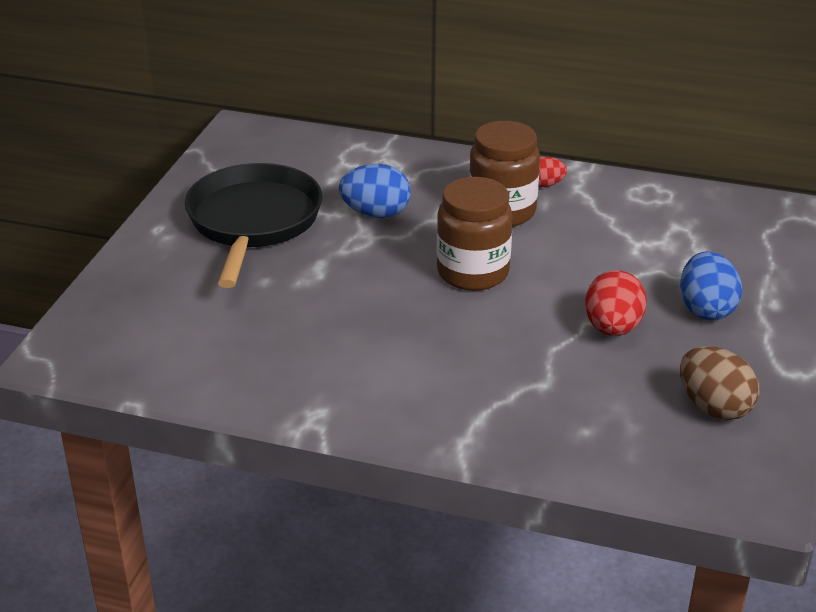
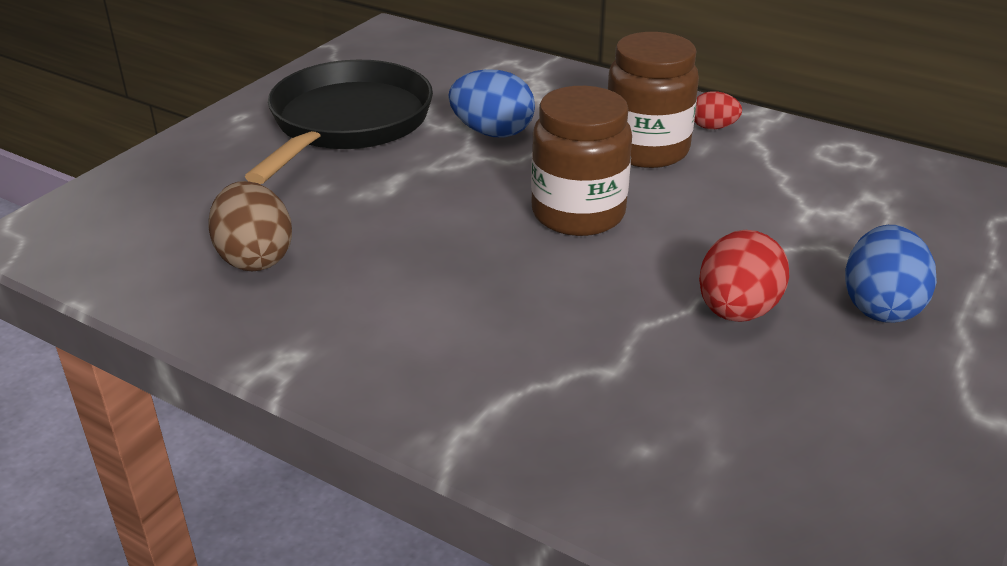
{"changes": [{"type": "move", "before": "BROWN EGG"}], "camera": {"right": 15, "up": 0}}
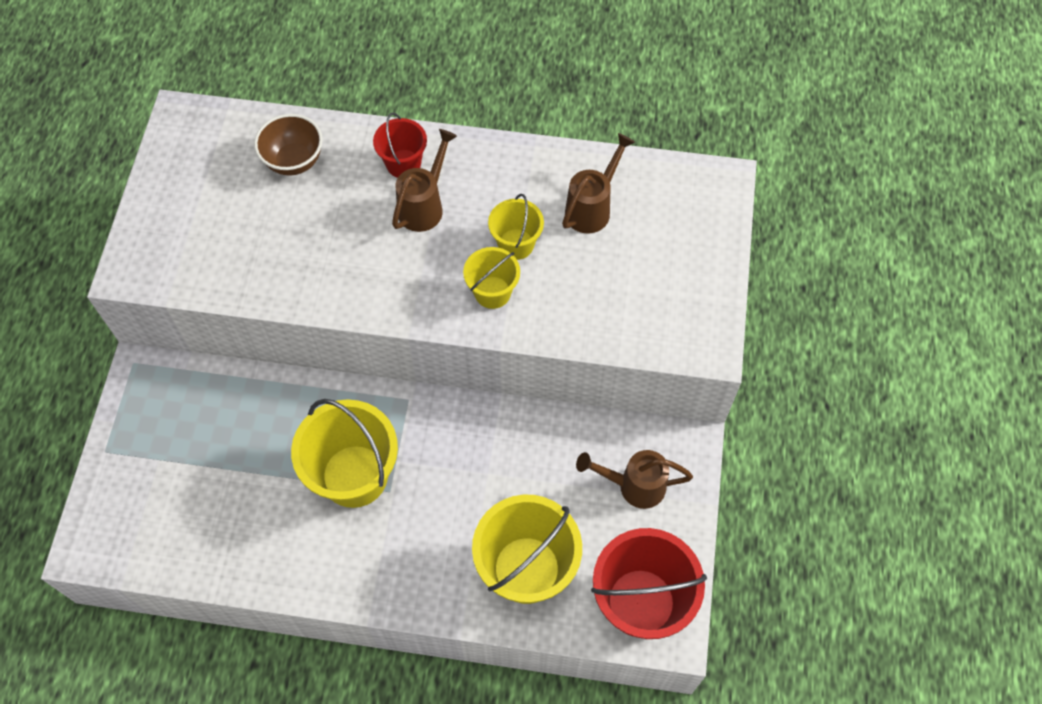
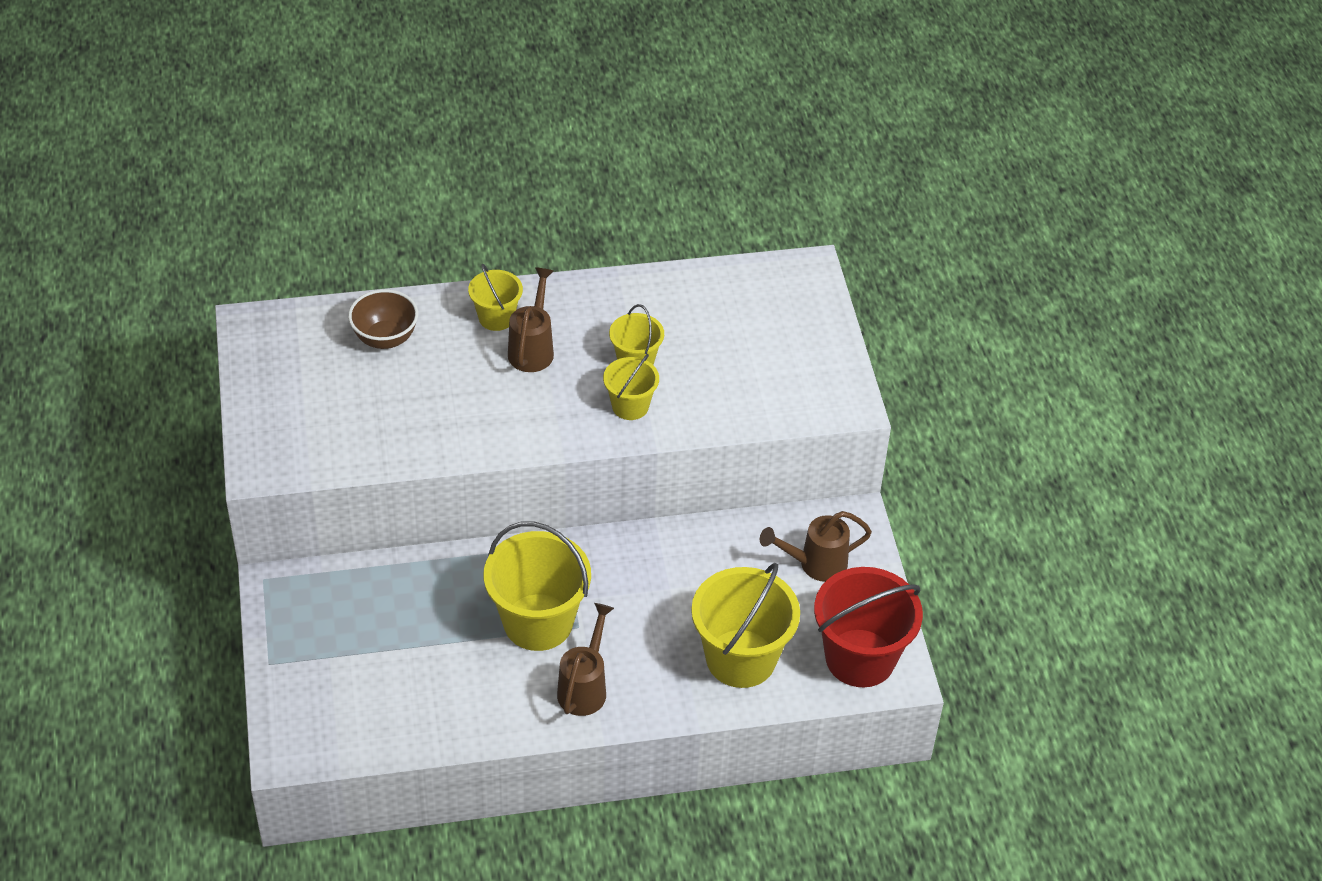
{"changes": [{"type": "recolor", "before": "RED BUCKET (1st from left)", "after": "YELLOW BUCKET (1st from left)"}, {"type": "move", "before": "BROWN WATERING CAN (2nd from left)"}], "camera": {"right": -20, "up": -15}}
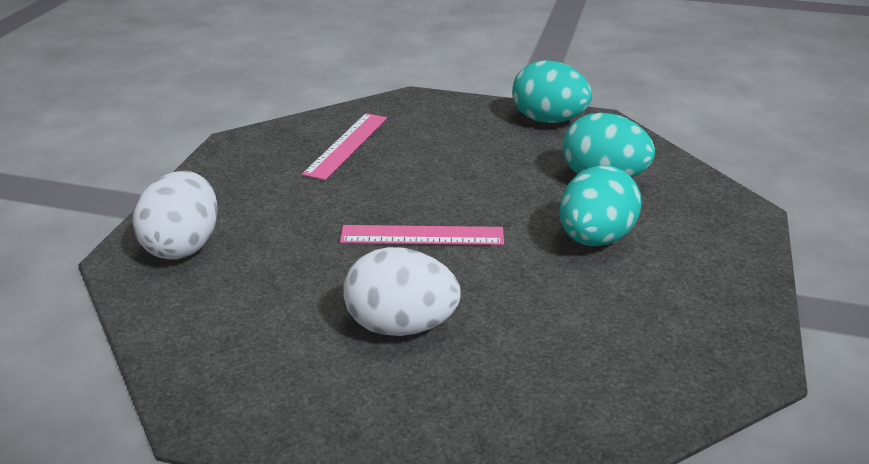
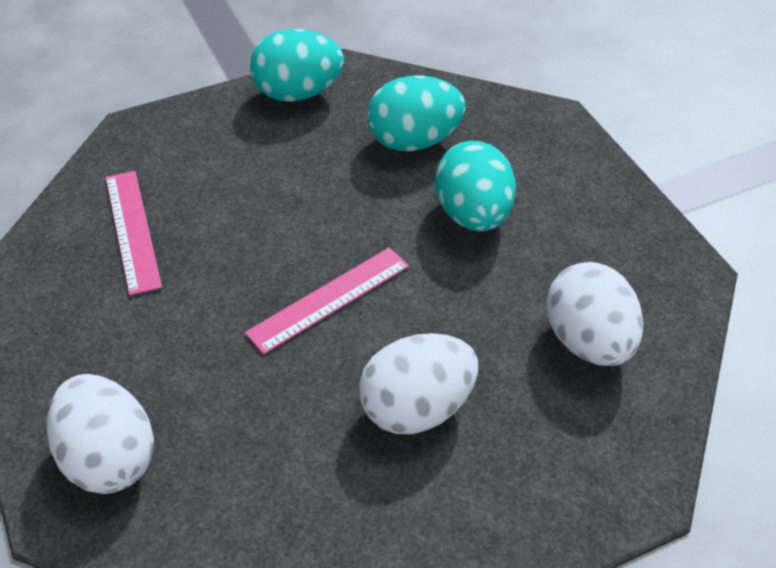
{"changes": [{"type": "insert", "after": "WHITE EGG (3rd from left)"}], "camera": {"right": -40, "up": 15}}
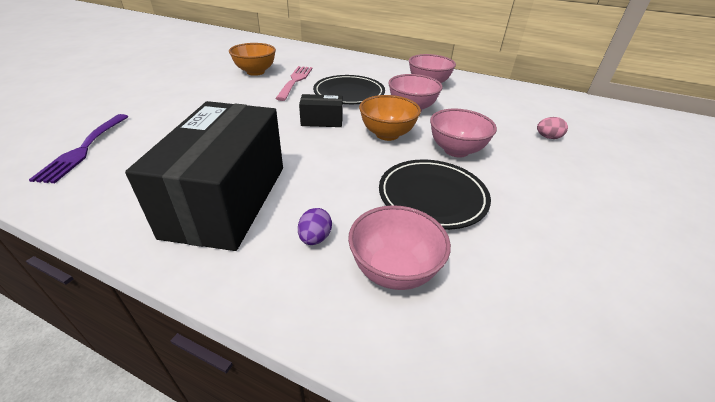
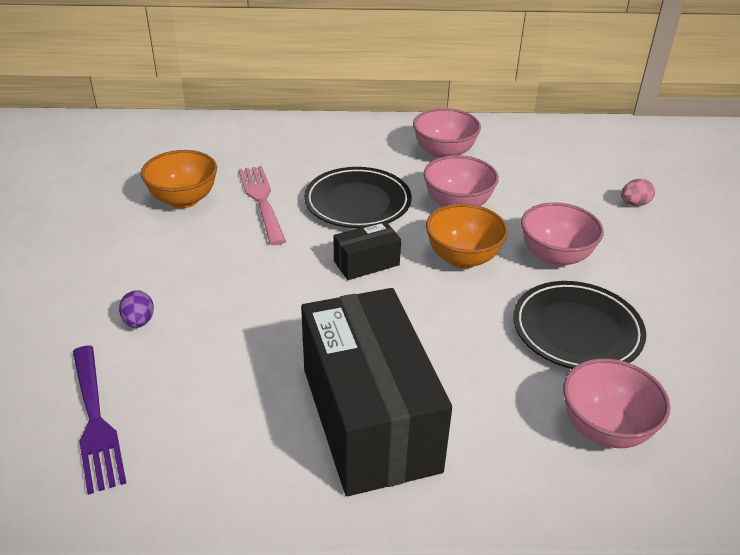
{"changes": [{"type": "move", "before": "PURPLE EGG"}], "camera": {"right": -25, "up": 0}}
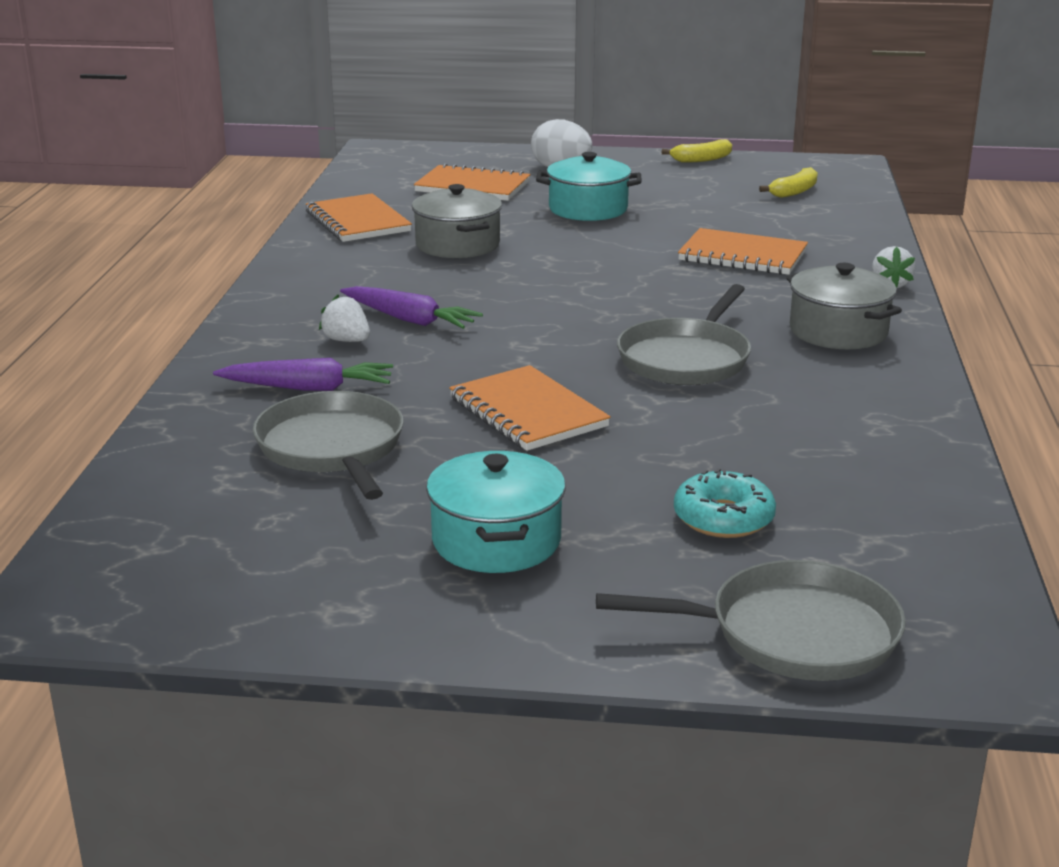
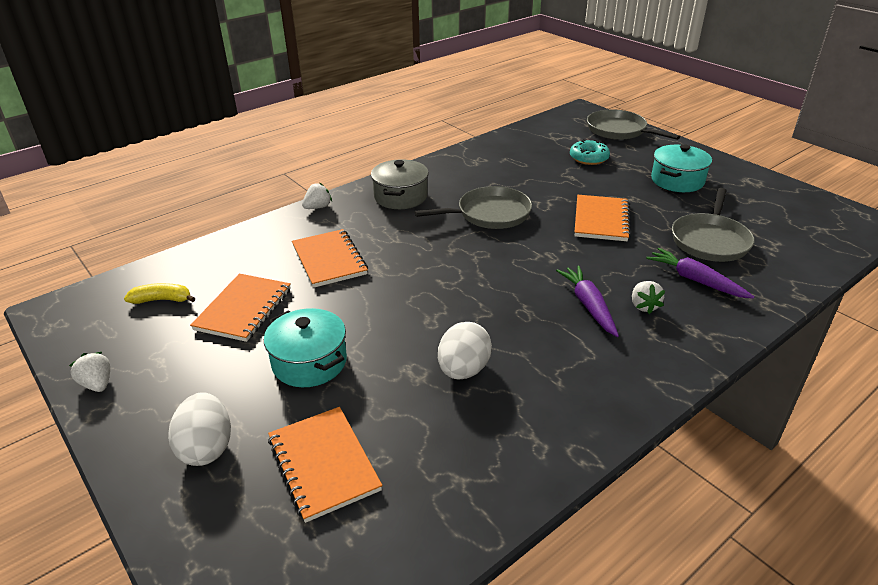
{"changes": [{"type": "replace", "before": "YELLOW BANANA (1st from left)", "after": "WHITE STRAWBERRY (1st from left)"}, {"type": "move", "before": "ORANGE NOTEBOOK (1st from left)"}, {"type": "replace", "before": "GREY POT (1st from left)", "after": "WHITE EGG (2nd from left)"}], "camera": {"right": -135, "up": 10}}
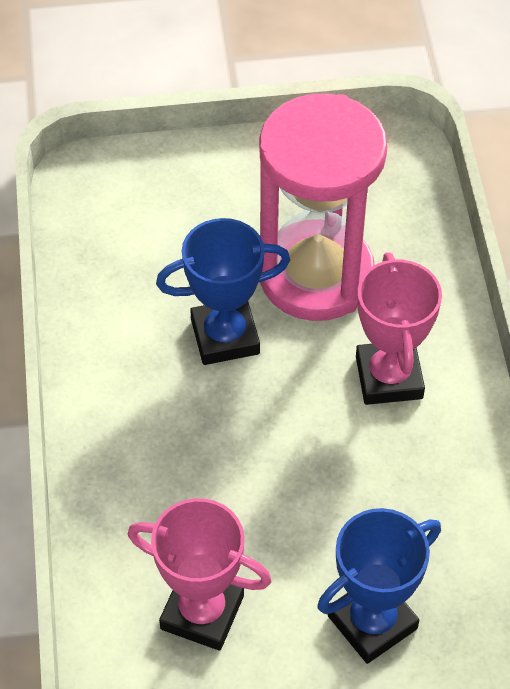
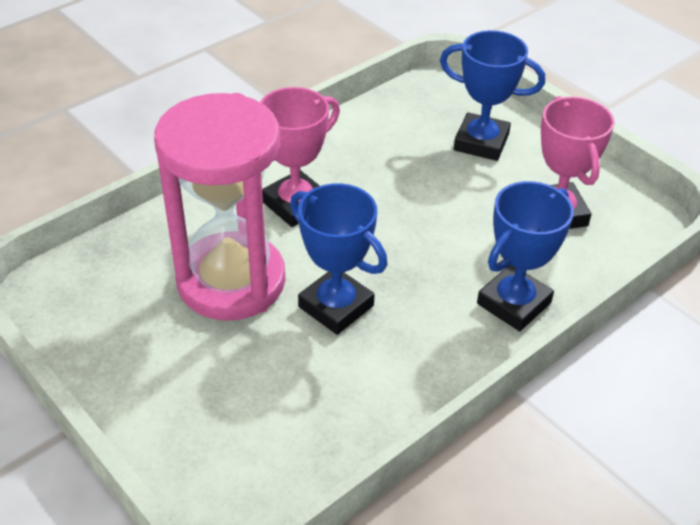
{"changes": [{"type": "insert", "after": "BLUE TROPHY (3rd from left)"}], "camera": {"right": -125, "up": -10}}
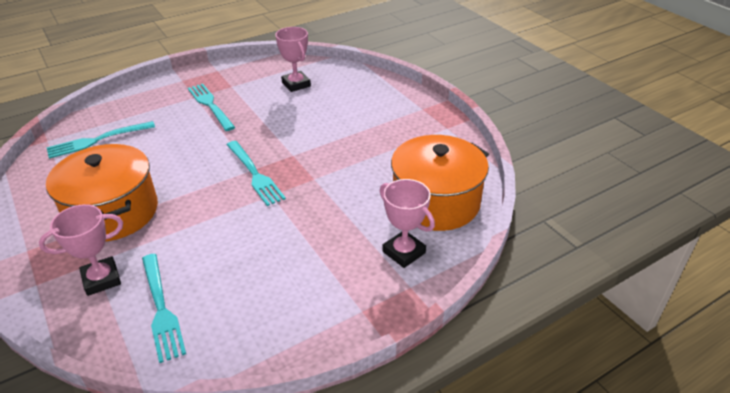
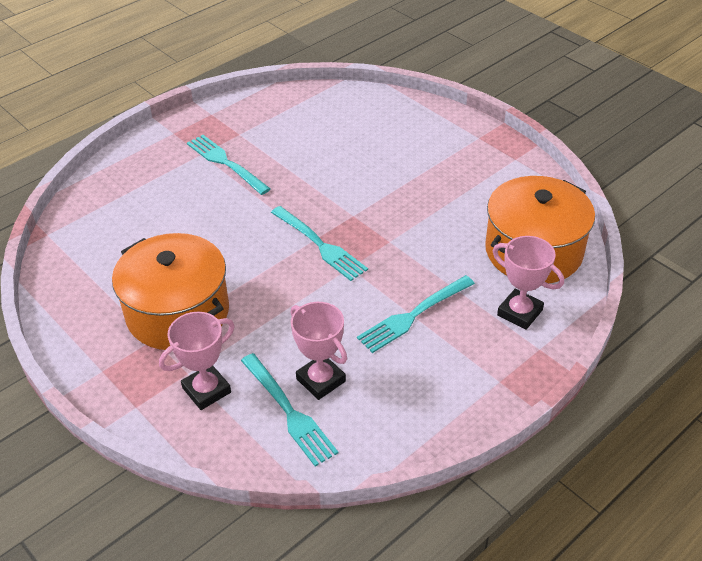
{"changes": [{"type": "move", "before": "PINK TROPHY (2nd from left)"}, {"type": "move", "before": "TURQUOISE FORK (1st from left in the first image)", "after": "TURQUOISE FORK (4th from left)"}], "camera": {"right": -10, "up": 5}}
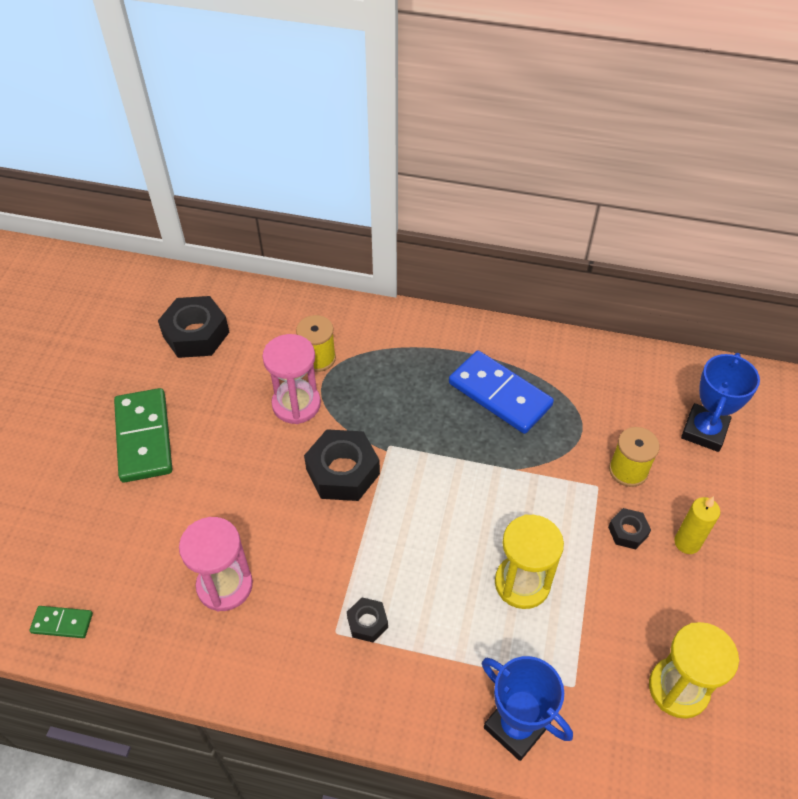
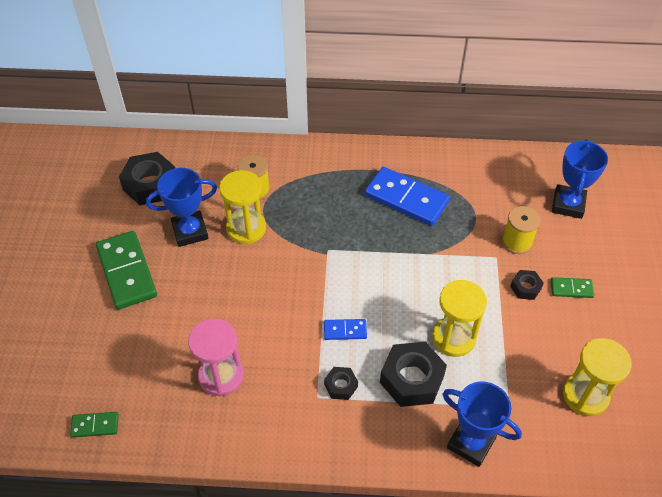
{"changes": [{"type": "insert", "after": "BLUE TROPHY (1st from left)"}, {"type": "recolor", "before": "PINK HOURGLASS (2nd from left)", "after": "YELLOW HOURGLASS (1st from left)"}, {"type": "insert", "after": "BLUE DOMINO (1st from left)"}, {"type": "move", "before": "BLACK NUT (2nd from left in the first image)", "after": "BLACK NUT (3rd from left)"}, {"type": "replace", "before": "YELLOW CANDLE", "after": "GREEN DOMINO (3rd from left)"}], "camera": {"right": -10, "up": 0}}
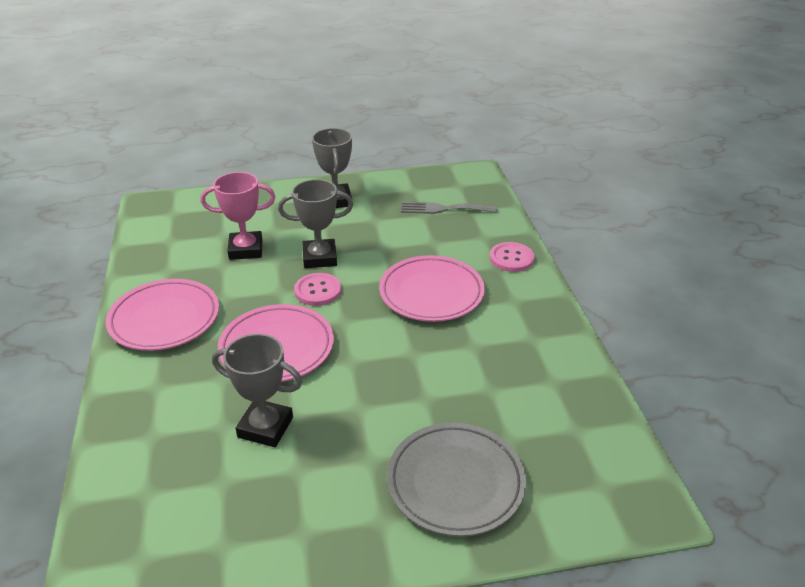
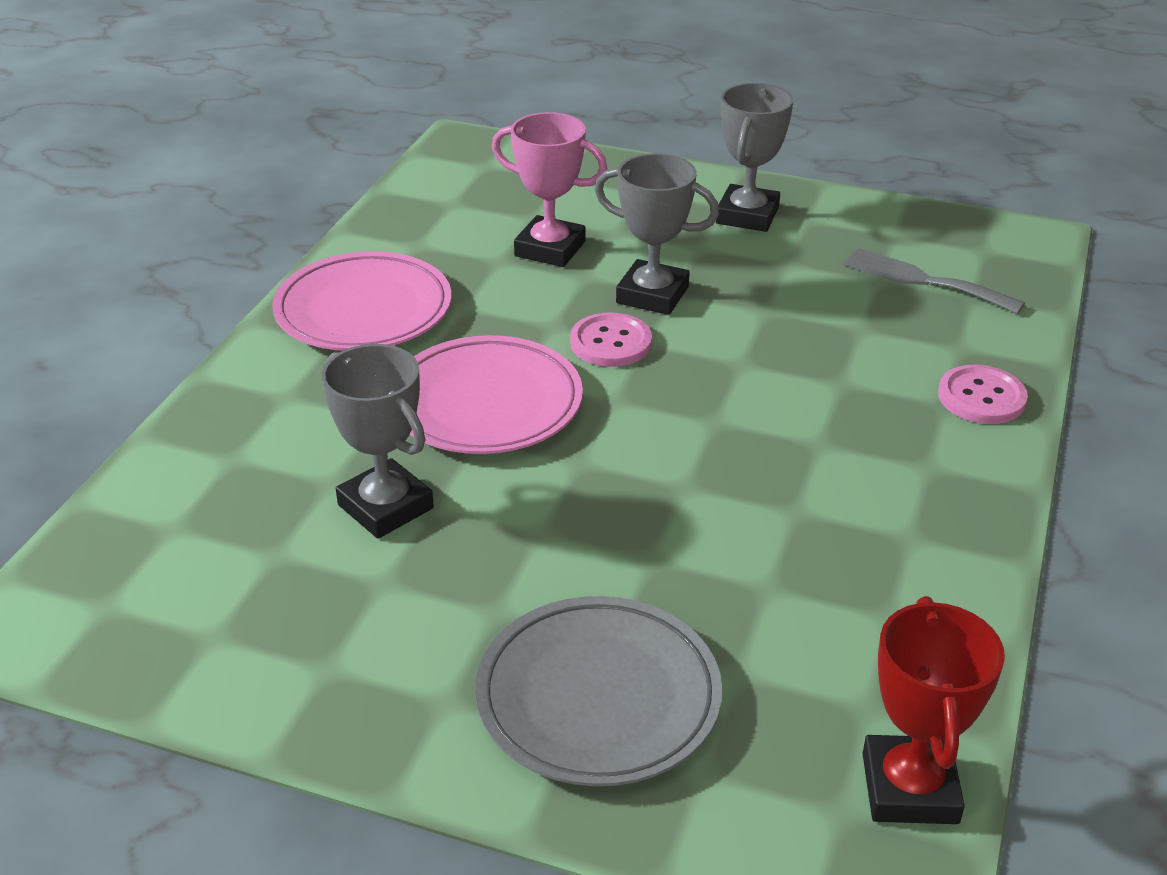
{"changes": [{"type": "insert", "after": "RED TROPHY"}, {"type": "delete", "before": "PINK PLATE (3rd from left)"}], "camera": {"right": 30, "up": 0}}
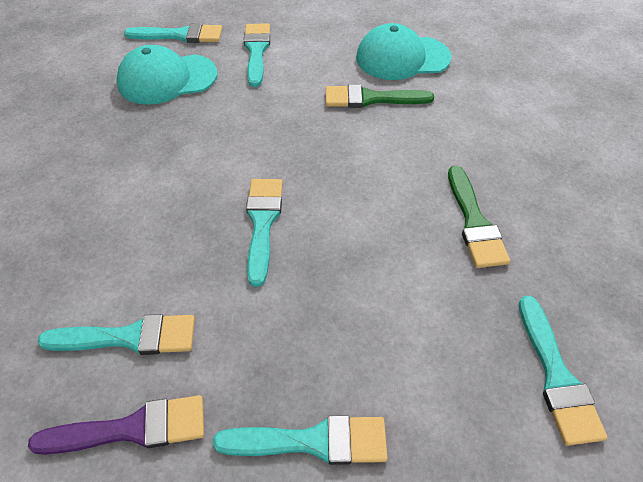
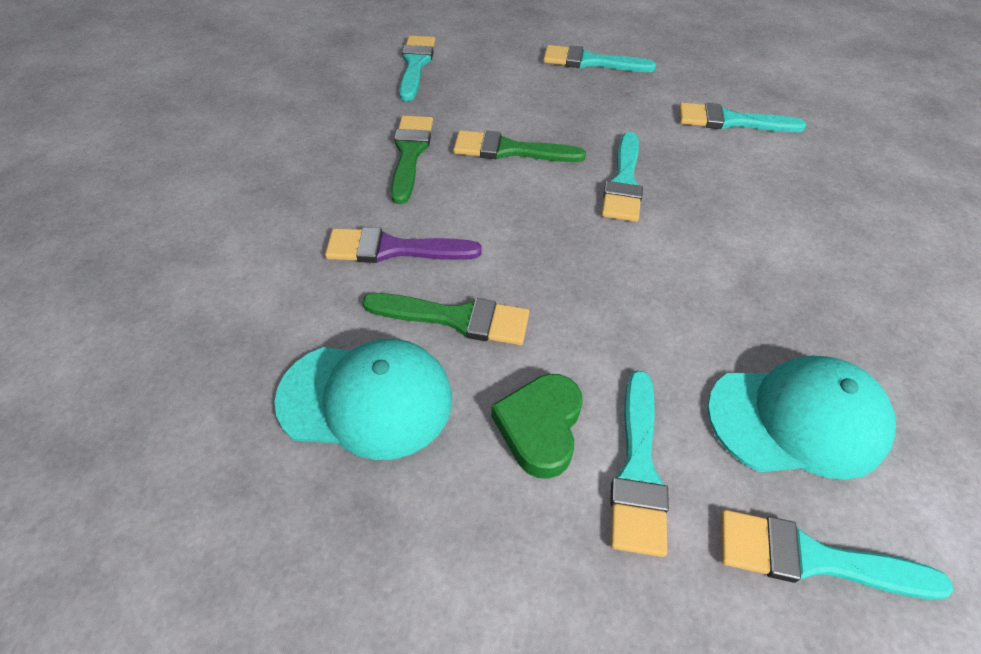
{"changes": [{"type": "move", "before": "PURPLE BRUSH"}, {"type": "insert", "after": "GREEN BRUSH (3rd from left)"}, {"type": "insert", "after": "GREEN HEART"}], "camera": {"right": -170, "up": 0}}
